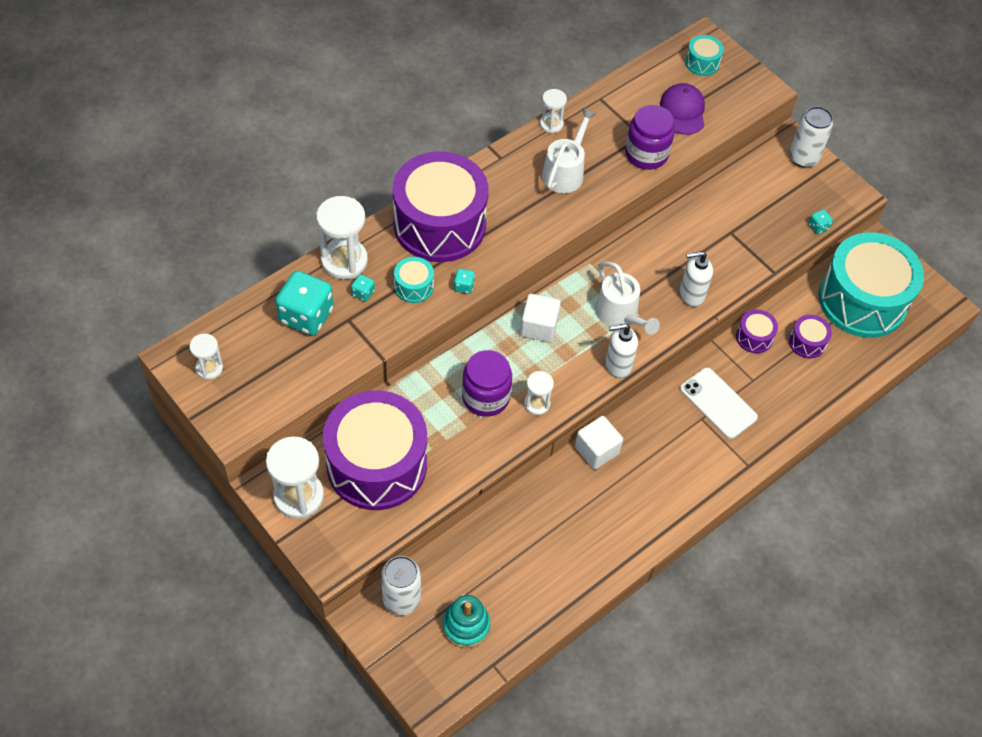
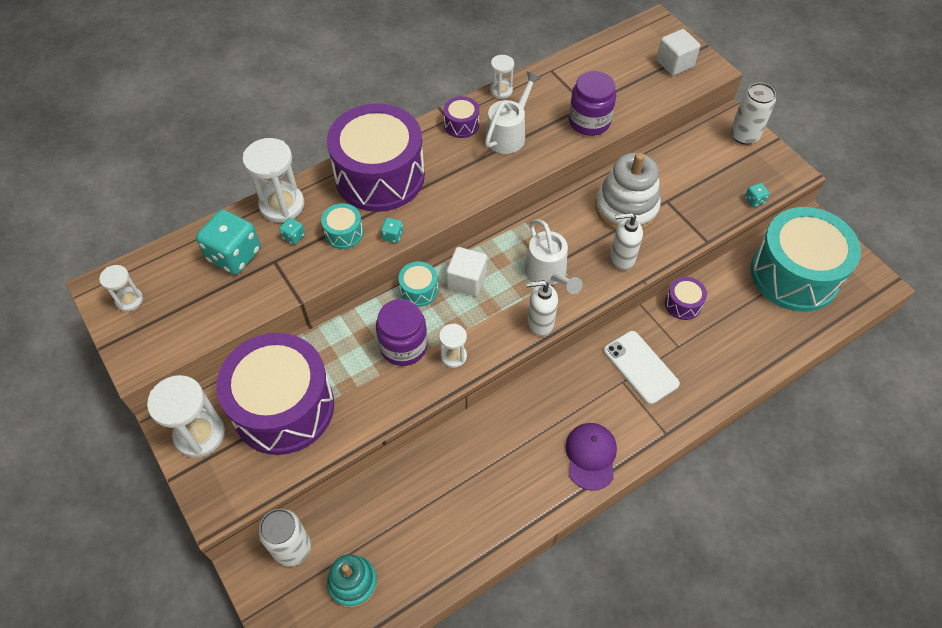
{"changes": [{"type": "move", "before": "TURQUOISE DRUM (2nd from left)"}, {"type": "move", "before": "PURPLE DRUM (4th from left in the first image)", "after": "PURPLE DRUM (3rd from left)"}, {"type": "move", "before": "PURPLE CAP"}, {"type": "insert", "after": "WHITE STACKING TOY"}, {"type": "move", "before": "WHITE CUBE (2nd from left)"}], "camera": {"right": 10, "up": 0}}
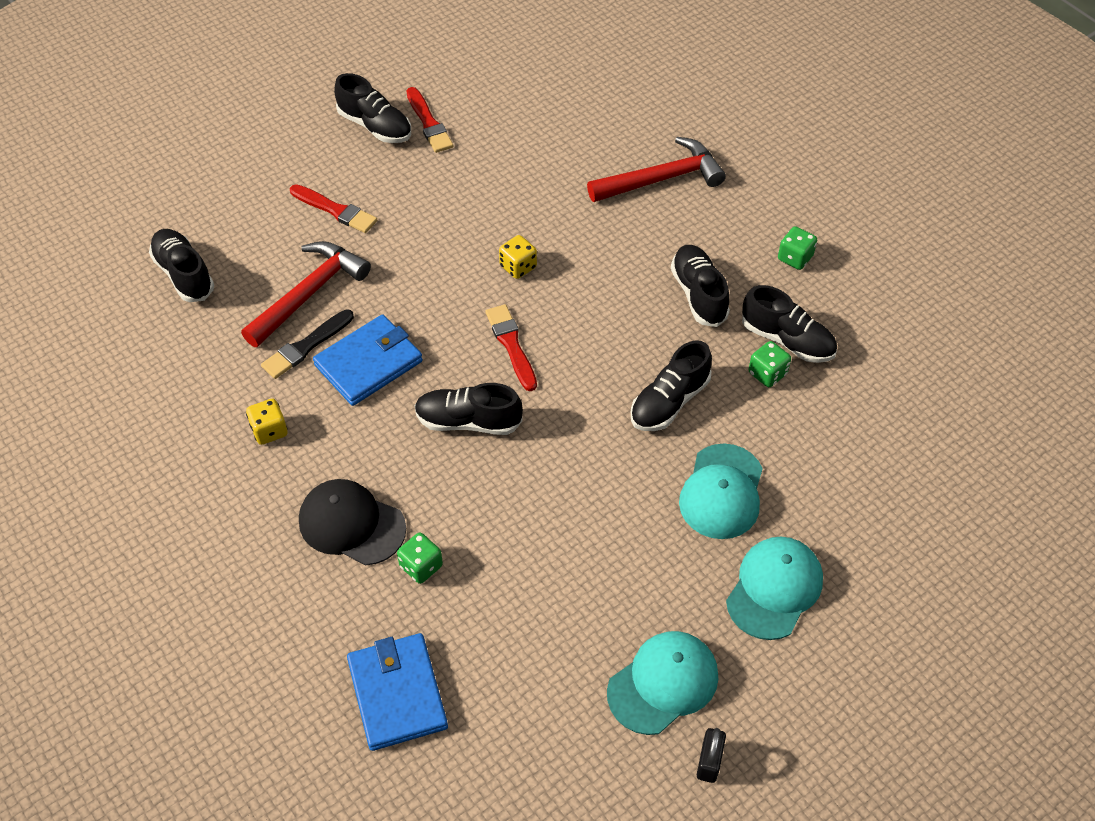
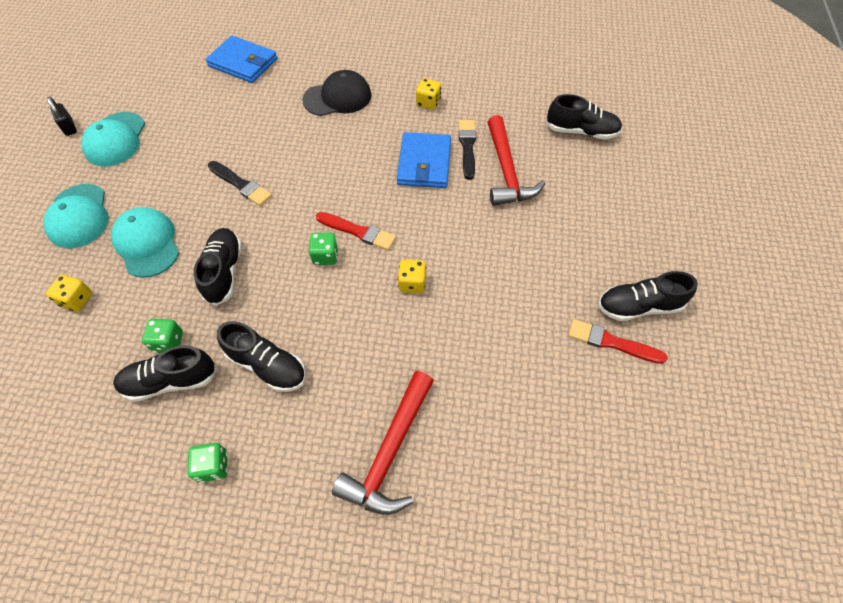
{"changes": [{"type": "insert", "after": "YELLOW DICE (1st from left)"}, {"type": "insert", "after": "BLACK BRUSH (1st from left)"}, {"type": "move", "before": "GREEN DICE (1st from left in the first image)", "after": "GREEN DICE (3rd from left)"}, {"type": "delete", "before": "RED BRUSH (1st from left)"}, {"type": "delete", "before": "BLACK SHOE (3rd from left)"}], "camera": {"right": 135, "up": 5}}
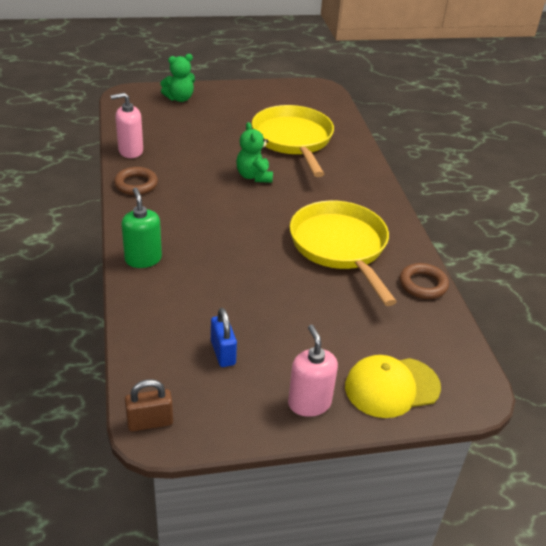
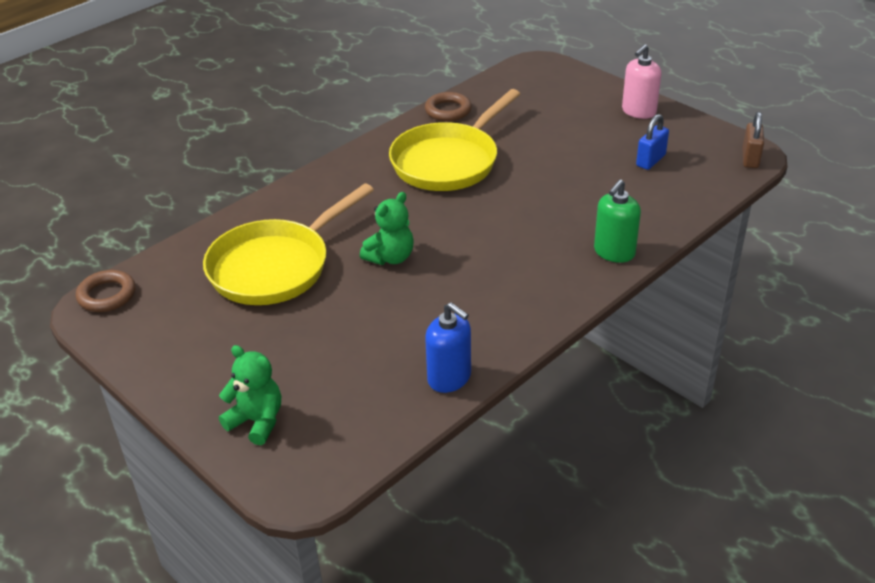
{"changes": [{"type": "move", "before": "BROWN RING (1st from left)"}, {"type": "recolor", "before": "PINK SOAP DISPENSER (1st from left)", "after": "BLUE SOAP DISPENSER"}, {"type": "rotate", "before": "BROWN PADLOCK", "turn": 60}, {"type": "delete", "before": "YELLOW CAP"}], "camera": {"right": -120, "up": 0}}
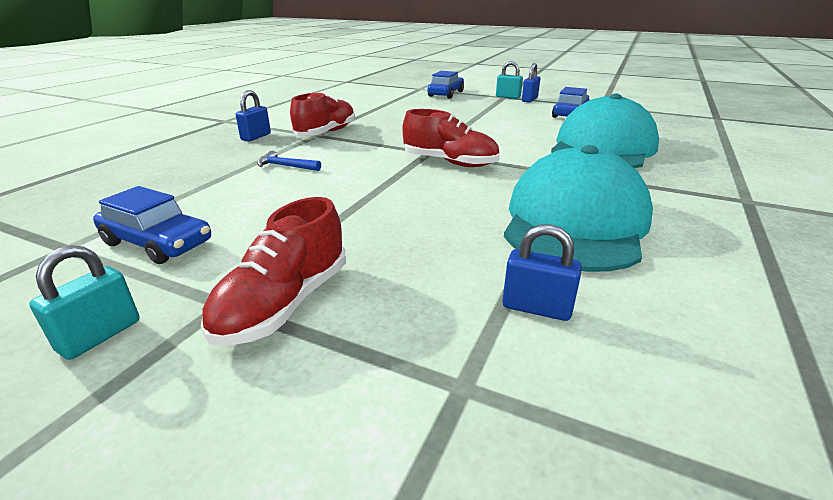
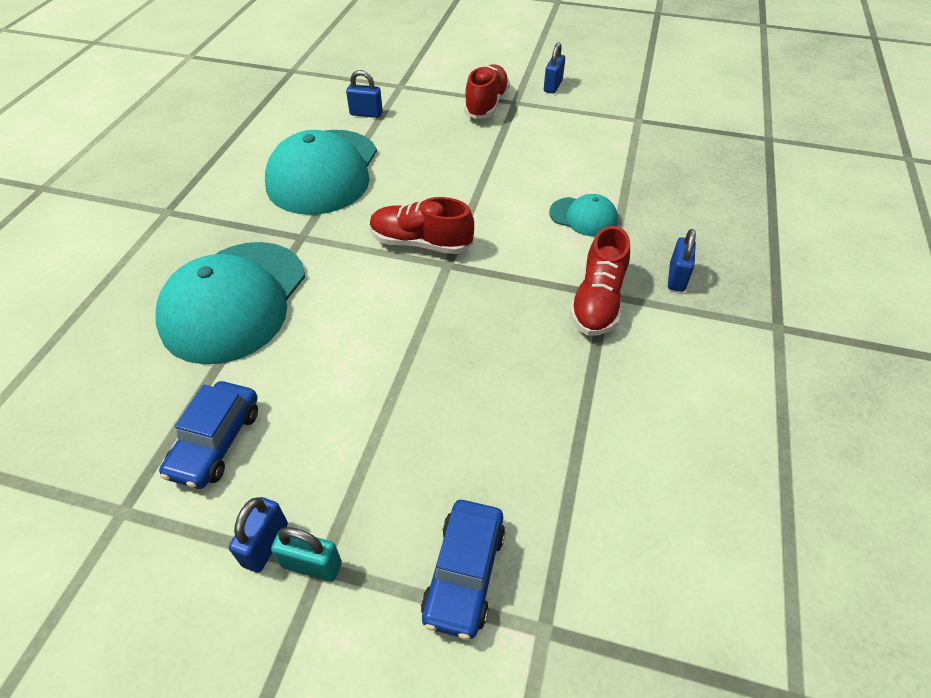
{"changes": [{"type": "recolor", "before": "TURQUOISE PADLOCK (1st from left)", "after": "BLUE PADLOCK (3rd from left)"}, {"type": "replace", "before": "BLUE HAMMER", "after": "TURQUOISE CAP (3rd from left)"}, {"type": "delete", "before": "BLUE CAR (1st from left)"}], "camera": {"right": 170, "up": 20}}
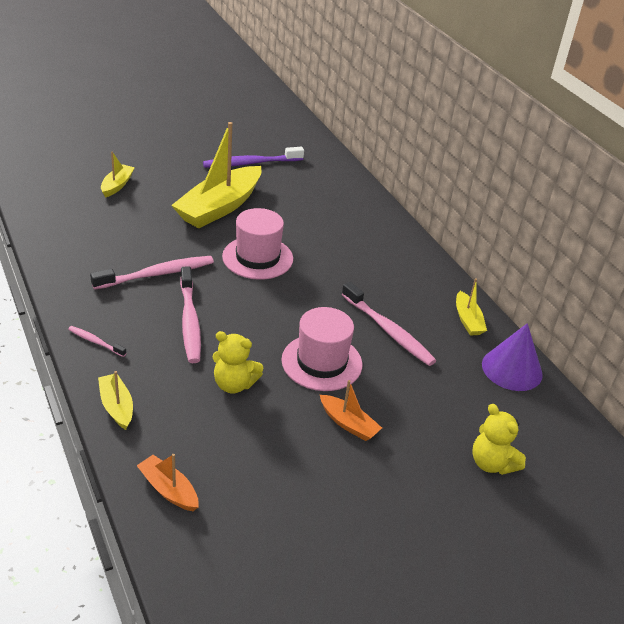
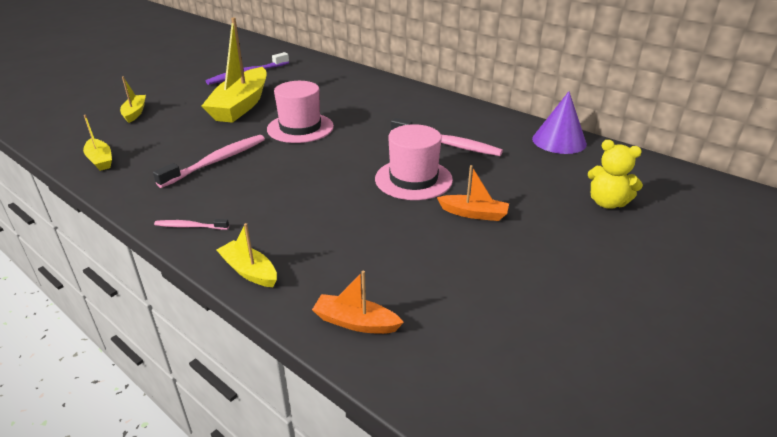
{"changes": [{"type": "move", "before": "YELLOW BOAT (4th from left in the first image)", "after": "YELLOW BOAT (1st from left)"}, {"type": "delete", "before": "PINK TOOTHBRUSH (3rd from left)"}, {"type": "delete", "before": "YELLOW TEDDY BEAR (1st from left)"}], "camera": {"right": -20, "up": -5}}
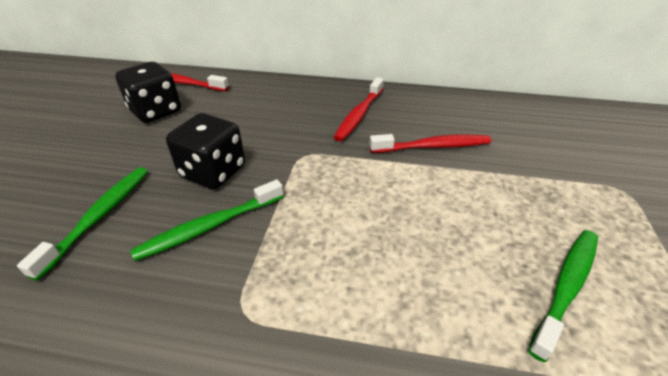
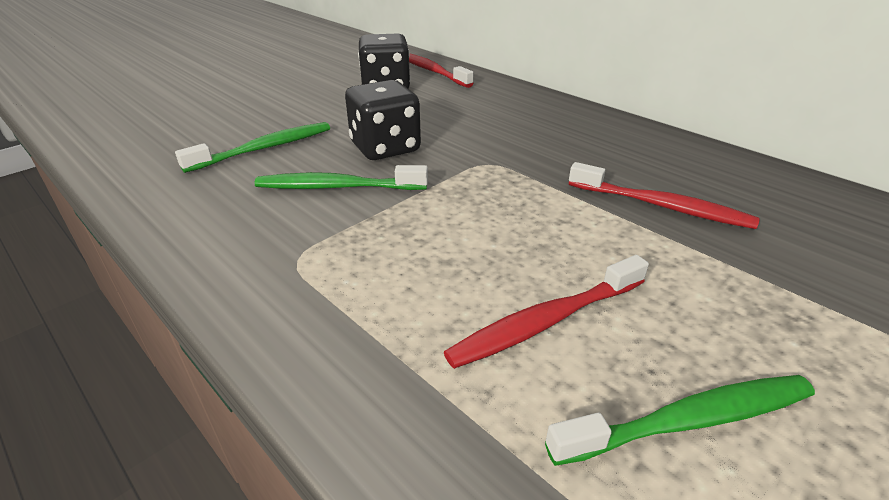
{"changes": [{"type": "move", "before": "RED TOOTHBRUSH (2nd from left)"}], "camera": {"right": 35, "up": -5}}
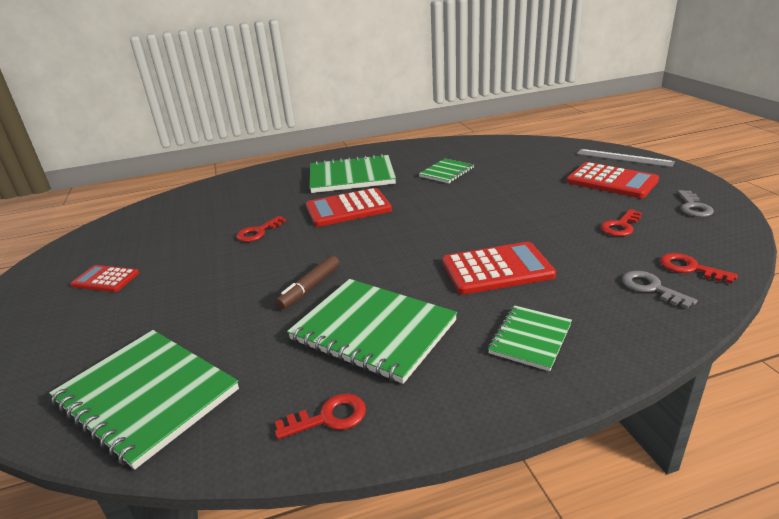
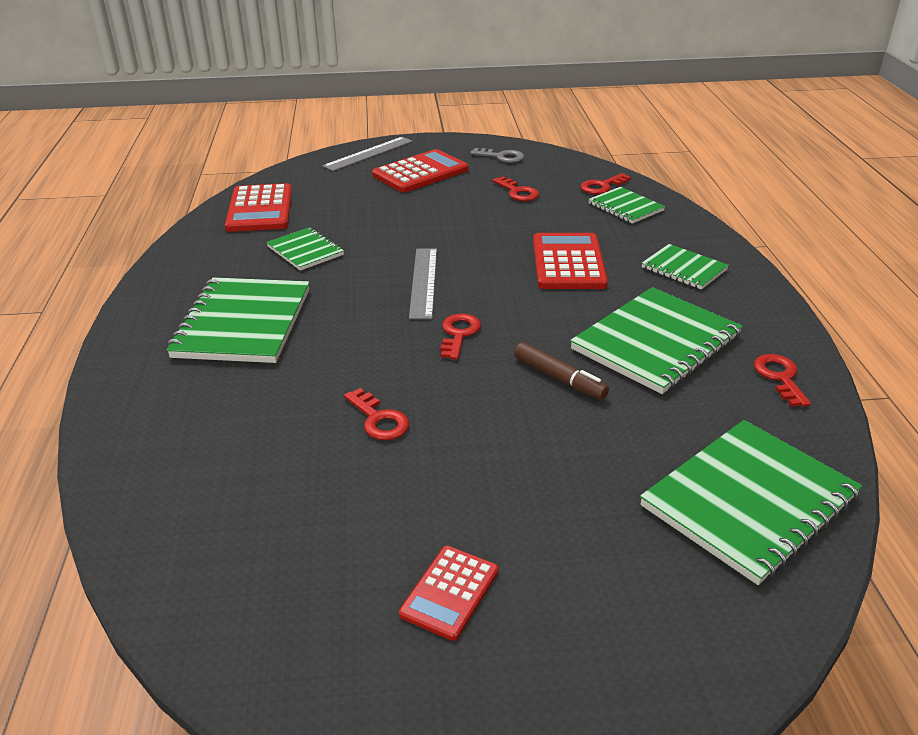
{"changes": [{"type": "move", "before": "RED CALCULATOR (2nd from left in the first image)", "after": "RED CALCULATOR (1st from left)"}, {"type": "insert", "after": "GREY RULER (2nd from left)"}, {"type": "insert", "after": "RED KEY (2nd from left)"}, {"type": "replace", "before": "GREY KEY (1st from left)", "after": "GREEN NOTEBOOK (3rd from left)"}], "camera": {"right": -80, "up": 5}}
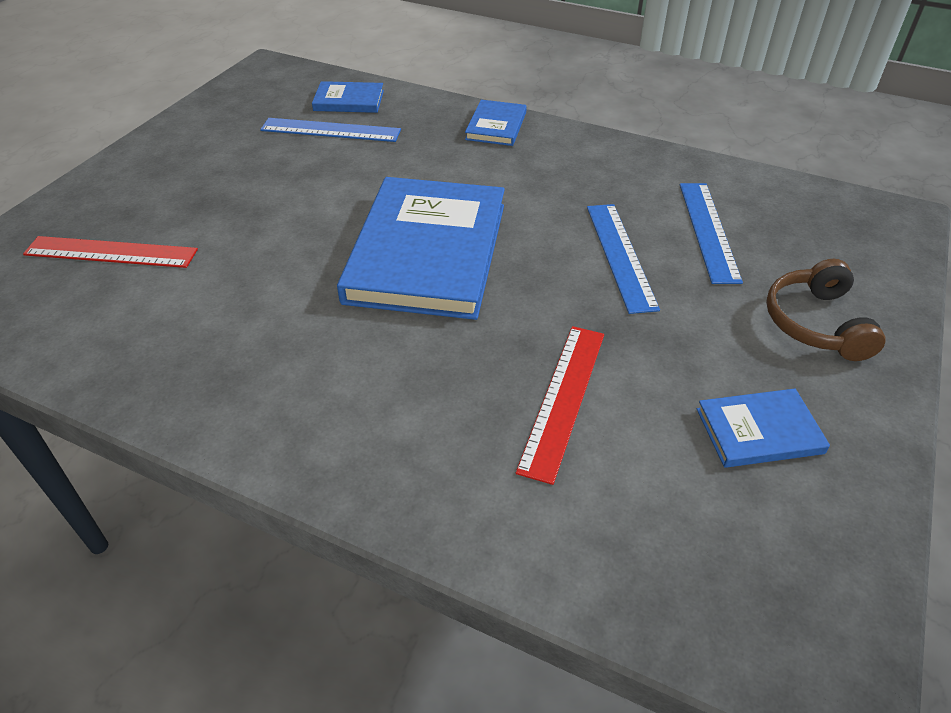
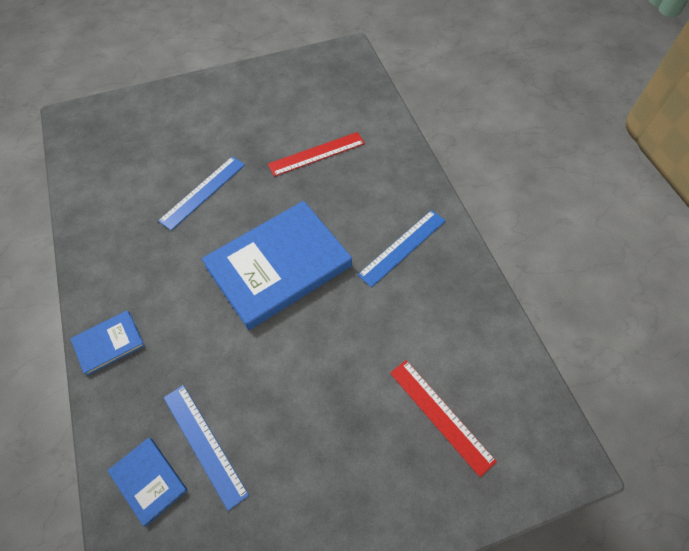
{"changes": [{"type": "move", "before": "BLUE RULER (3rd from left)"}, {"type": "delete", "before": "BLUE BOOK (4th from left)"}, {"type": "delete", "before": "BROWN HEADPHONES"}], "camera": {"right": -135, "up": 15}}
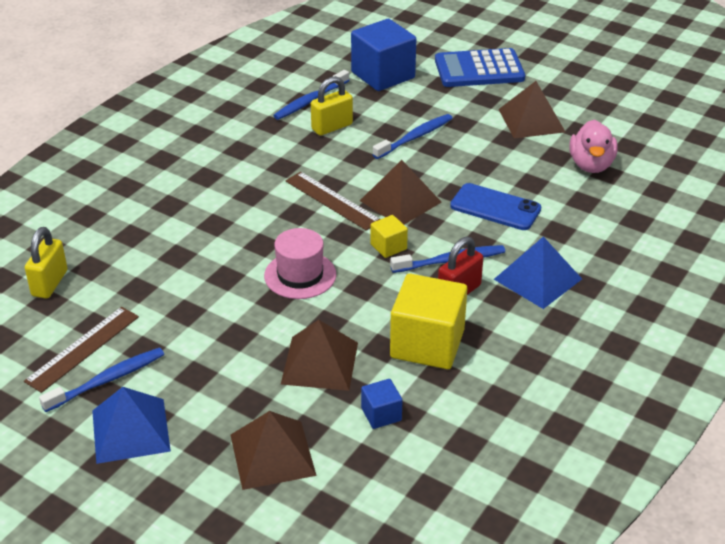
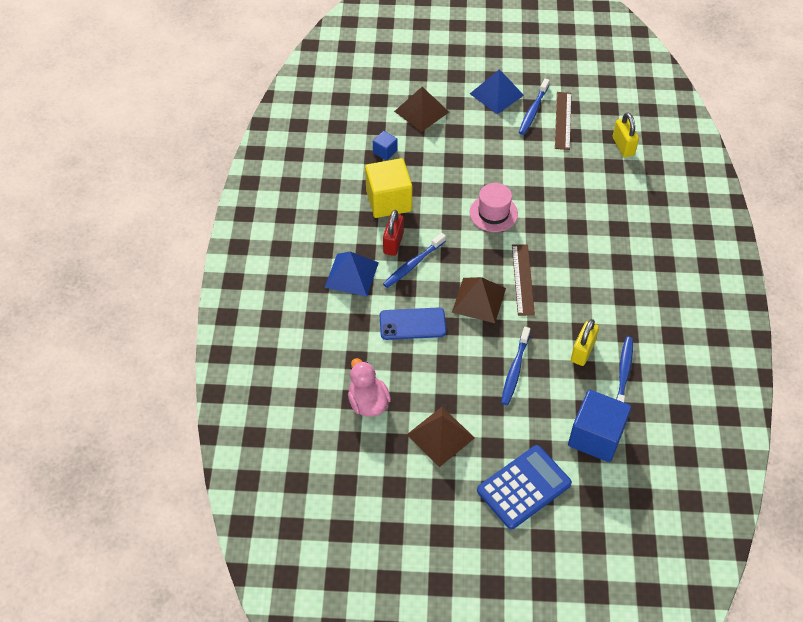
{"changes": [{"type": "rotate", "before": "BROWN RULER (2nd from left in the first image)", "turn": 75}, {"type": "delete", "before": "BROWN PYRAMID (2nd from left)"}, {"type": "delete", "before": "YELLOW CUBE (1st from left)"}], "camera": {"right": 150, "up": 15}}
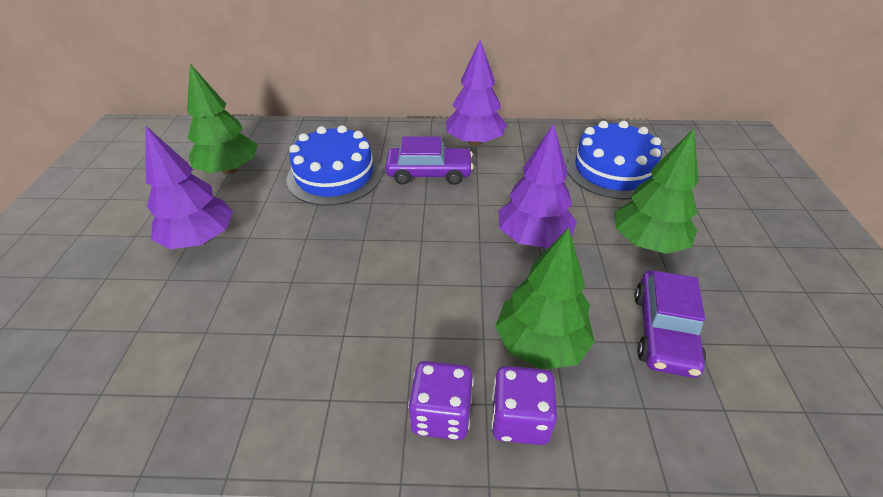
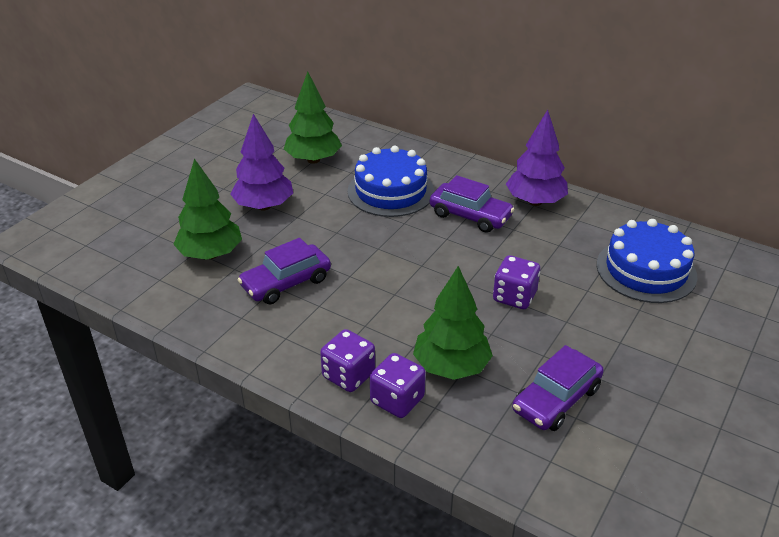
{"changes": [{"type": "move", "before": "GREEN TREE (3rd from left in the first image)", "after": "GREEN TREE (1st from left)"}, {"type": "insert", "after": "PURPLE CAR (1st from left)"}, {"type": "replace", "before": "PURPLE TREE (3rd from left)", "after": "PURPLE DICE (3rd from left)"}], "camera": {"right": 30, "up": -5}}
